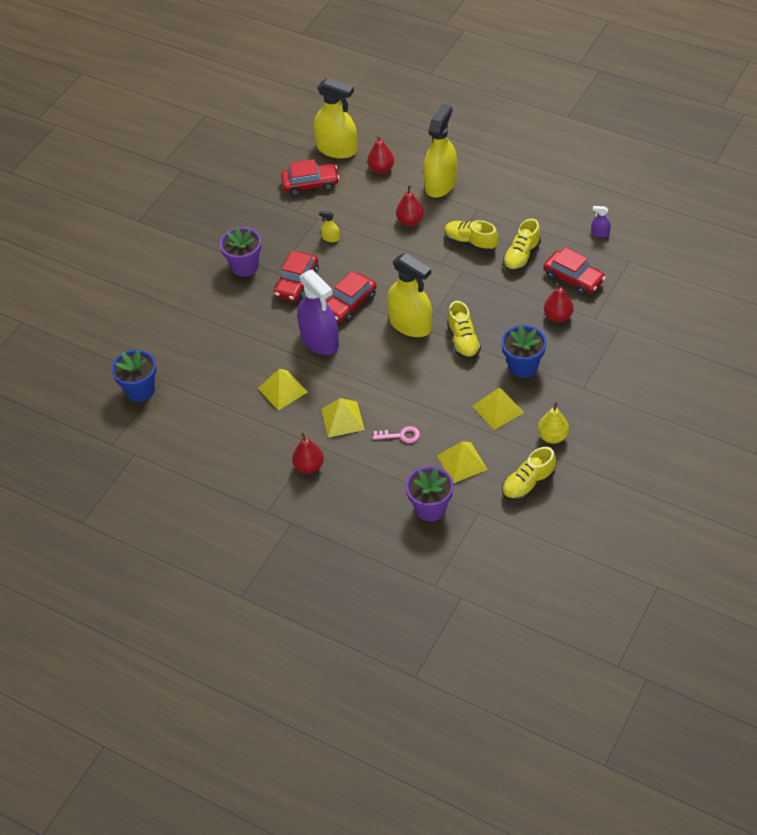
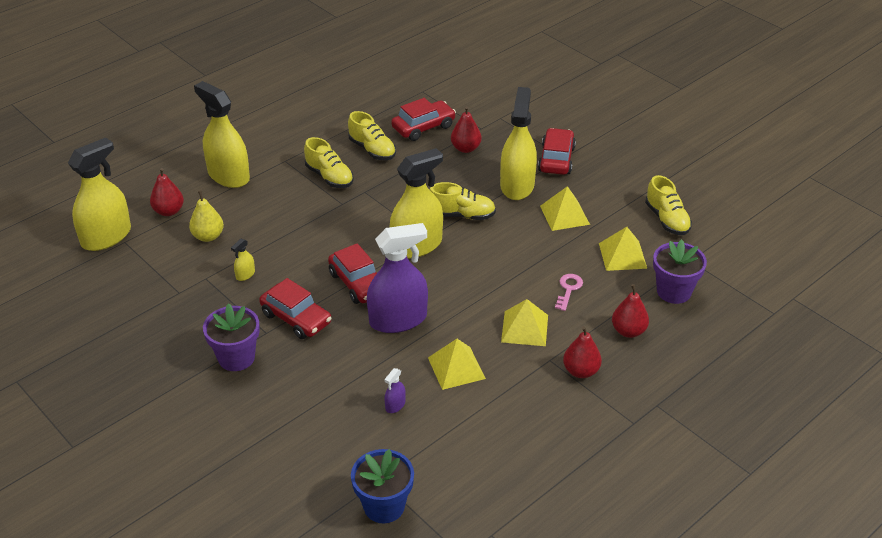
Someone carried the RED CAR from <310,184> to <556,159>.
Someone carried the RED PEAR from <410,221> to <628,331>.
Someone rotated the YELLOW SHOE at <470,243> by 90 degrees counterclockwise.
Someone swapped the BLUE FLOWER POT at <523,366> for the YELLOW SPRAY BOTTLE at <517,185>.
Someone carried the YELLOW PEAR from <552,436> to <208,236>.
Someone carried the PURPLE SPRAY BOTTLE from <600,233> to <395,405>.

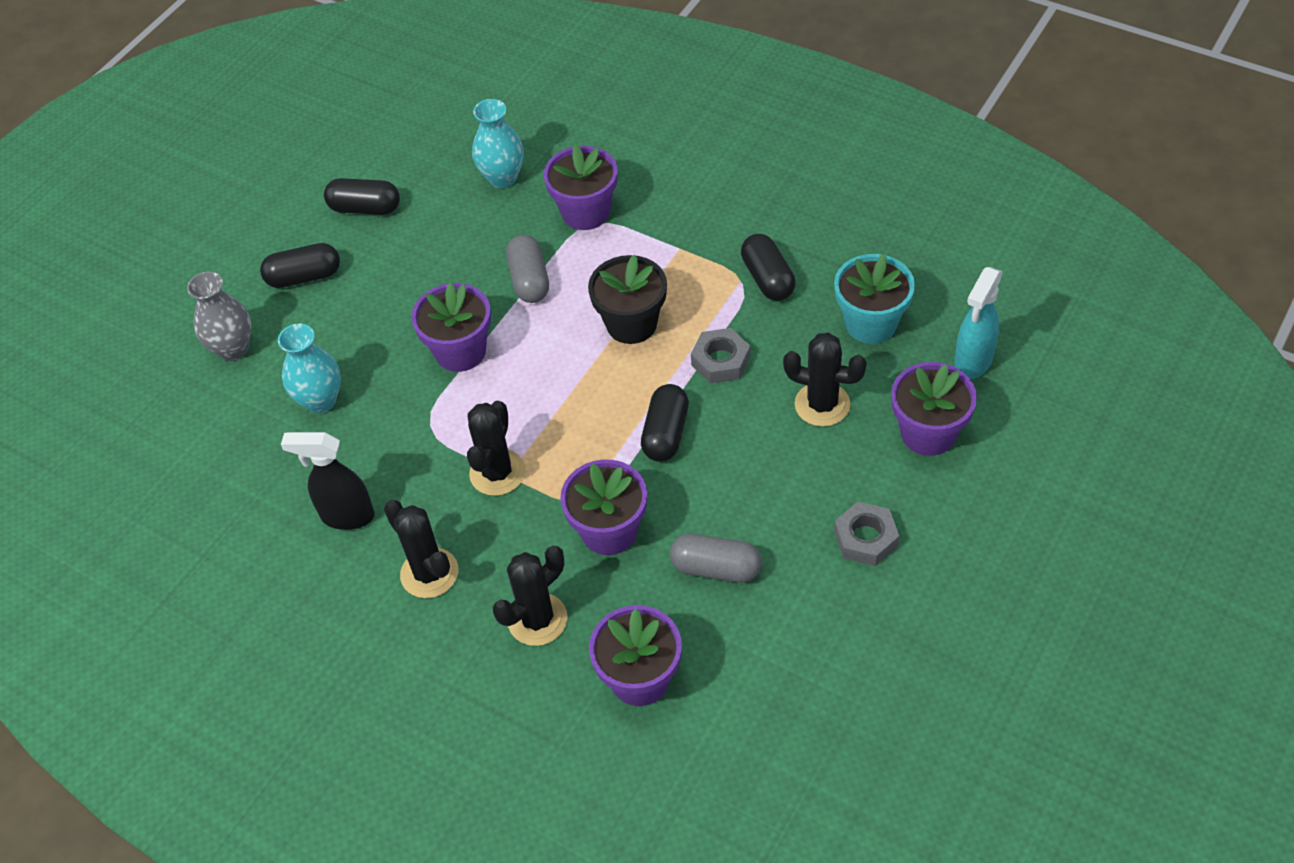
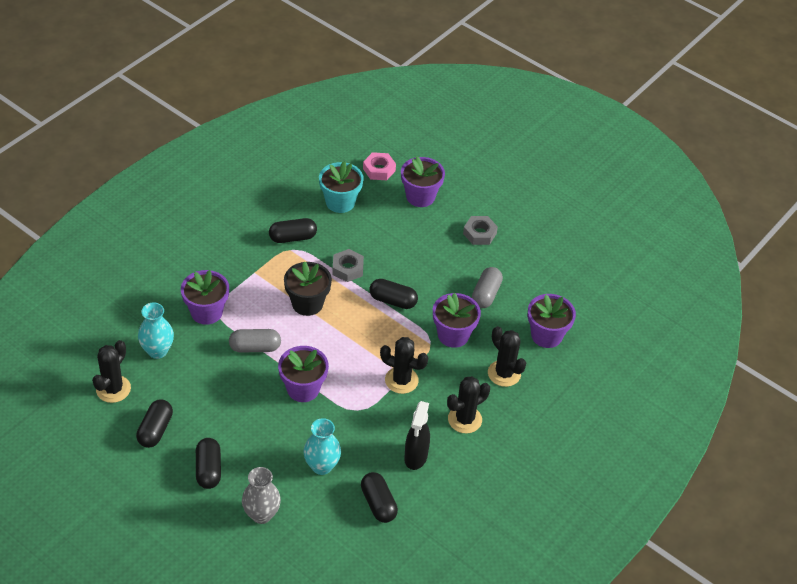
Someone carried the BLACK CACTUS from <822,404> to <113,389>.
Someone swapped the TURQUOISE SPRAY BOTTLE at <972,362> for the PINK NUT at <379,169>.
Someone put down the BLACK CAPSULE at <378,503>.

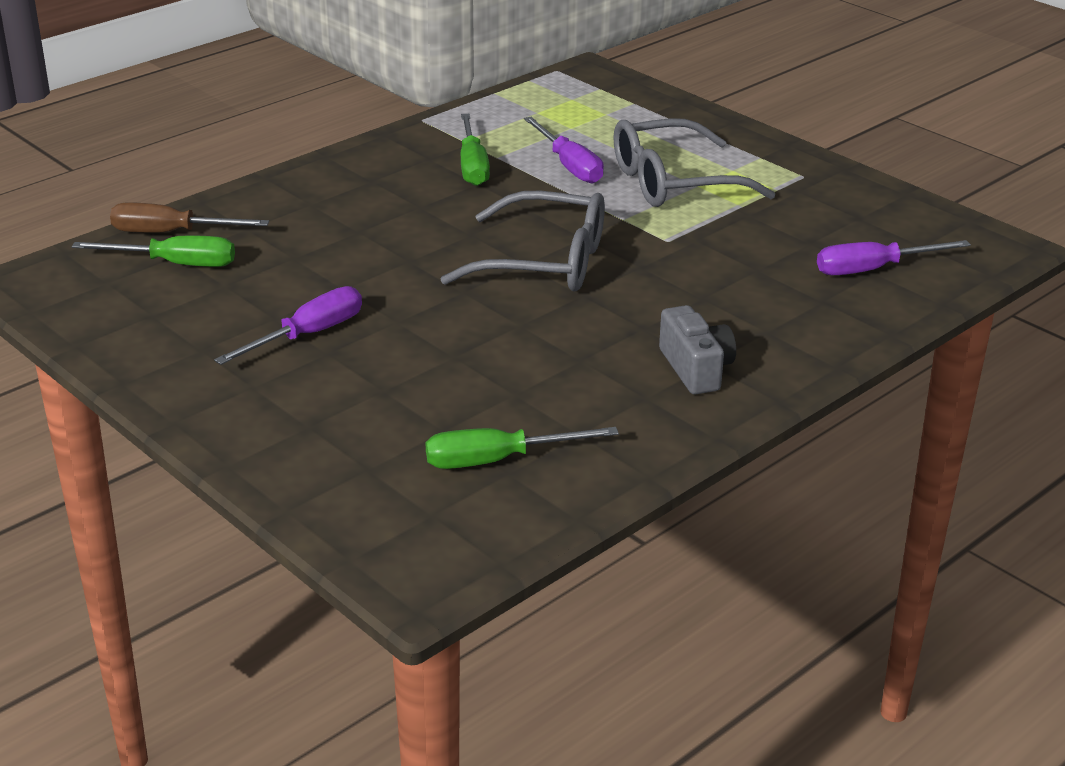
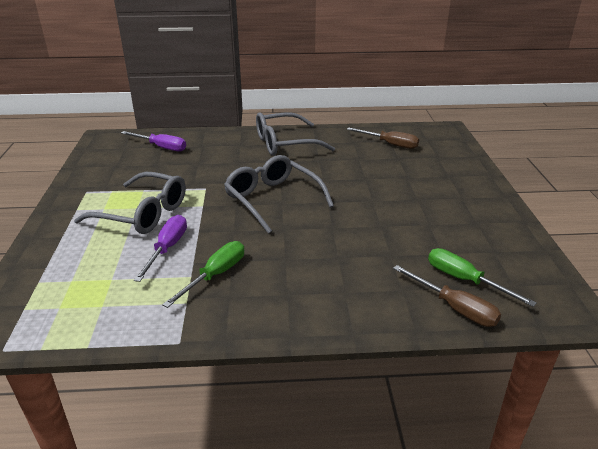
Someone took away the PURPLE SCREWDRIVER at <308,335>.
Someone repainted the GREEN SCREWDRIVER at <498,460>, which became the BROWN SCREWDRIVER at <390,144>.
Someone swapped the GREY CAMERA at <696,369> for the GREY GLASSES at <285,143>.

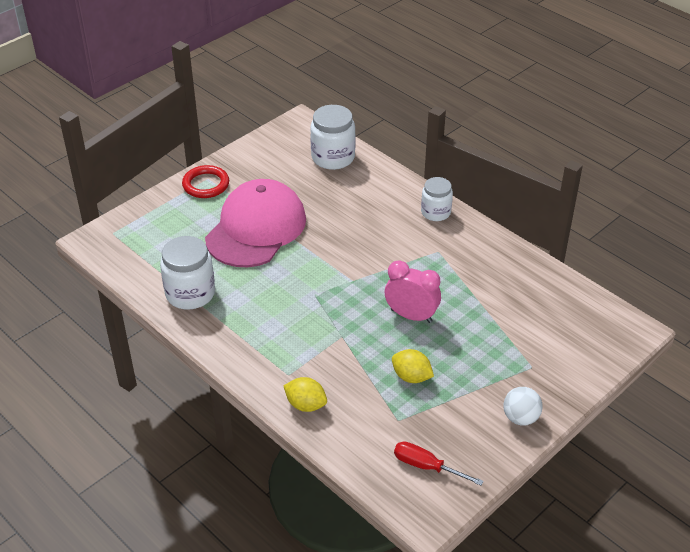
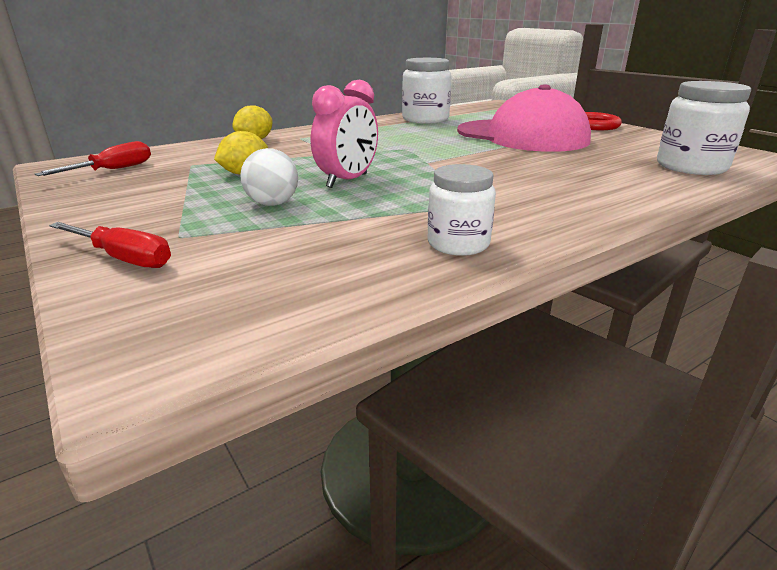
Someone carried the WHITE JAR from <435,212> to <458,244>.
Someone carried the WHITE BALL from <520,418> to <272,204>.
Someone put down the RED SCREWDRIVER at <124,258>.

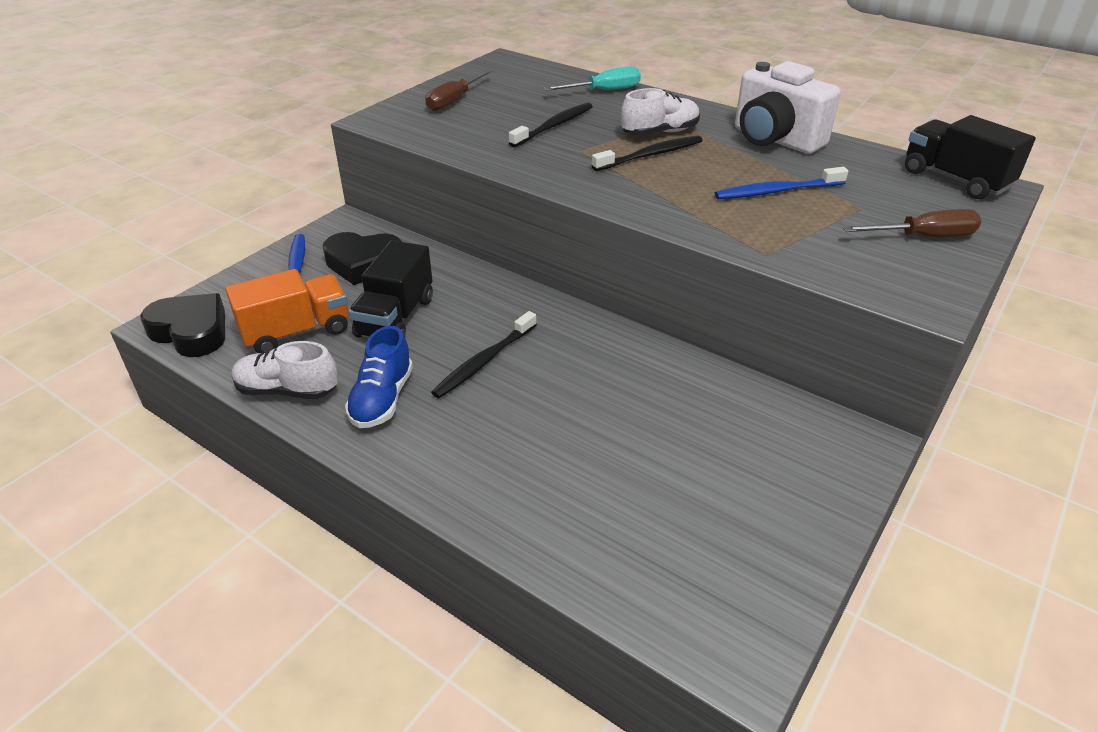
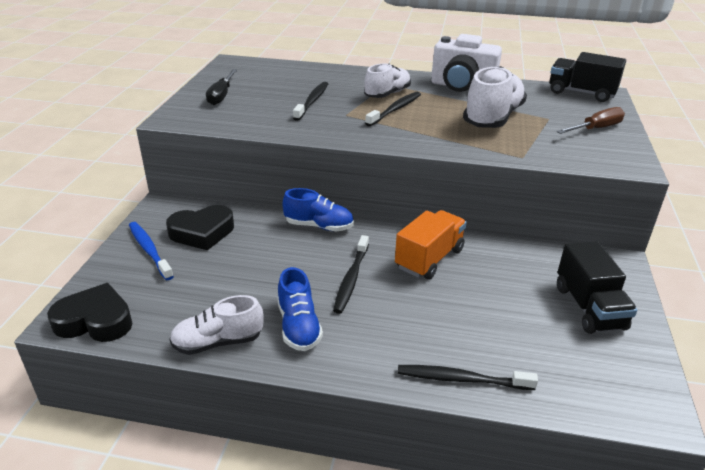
Someone carried the ORANGE TRUCK from <297,332> to <429,259>.
Someone carried the BLACK TRUCK from <395,317> to <589,307>.
Someone repainted the BROWN SCREWDRIVER at <454,101>, which became the BLACK SCREWDRIVER at <221,95>.
Someone took away the TURQUOISE SCREWDRIVER at <604,91>.
Someone swapped the BLUE TOOTHBRUSH at <777,191> for the WHITE SHOE at <493,118>.
Someone put down the BLUE SHOE at <319,226>.
Someone put down the BLACK TOOTHBRUSH at <461,379>.

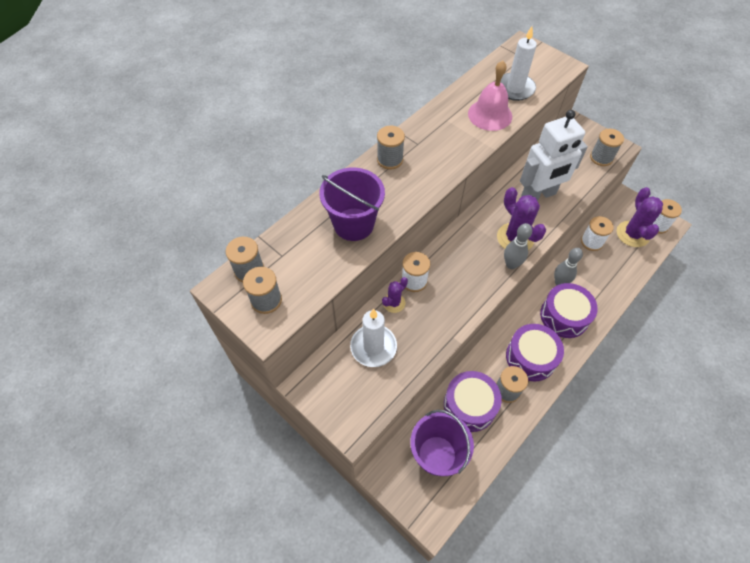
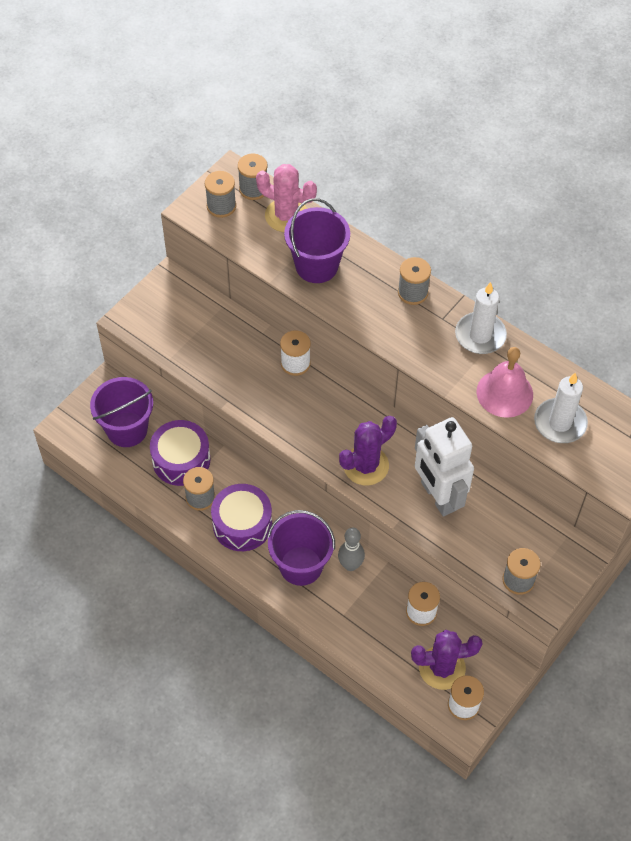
Someone carried the WHITE CANDLE from <373,347> to <480,335>.
Someone took away the PURPLE CACTUS at <394,303>.
Someone took away the GREY BOWLING PIN at <511,264>.
Someone swapped the PURPLE DRUM at <564,316> for the PURPLE BUCKET at <301,566>.
Someone put down the PINK CACTUS at <286,215>.

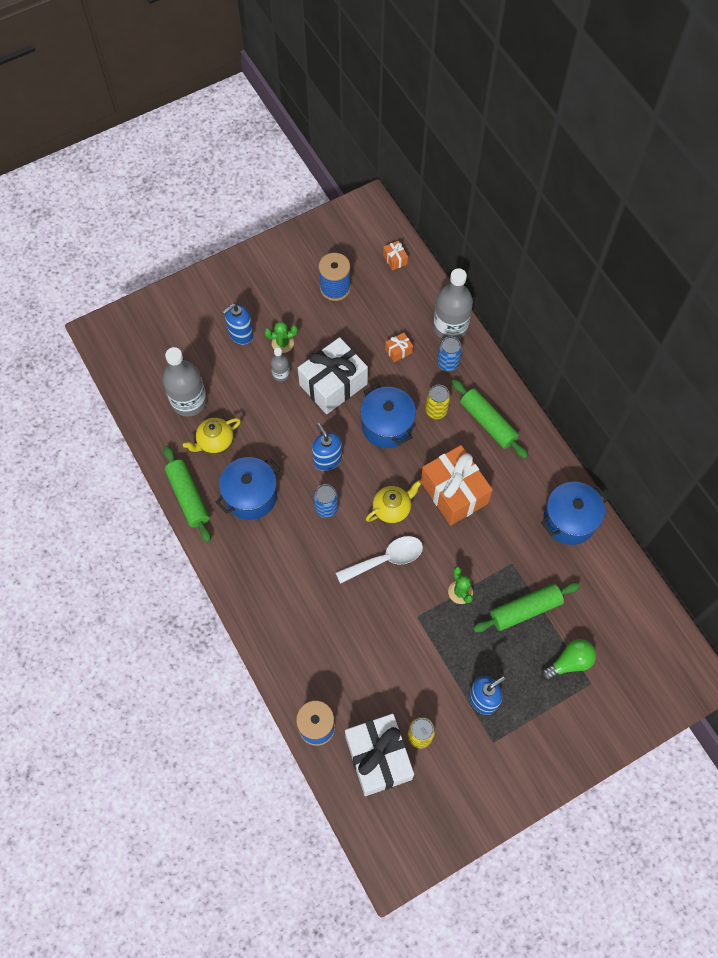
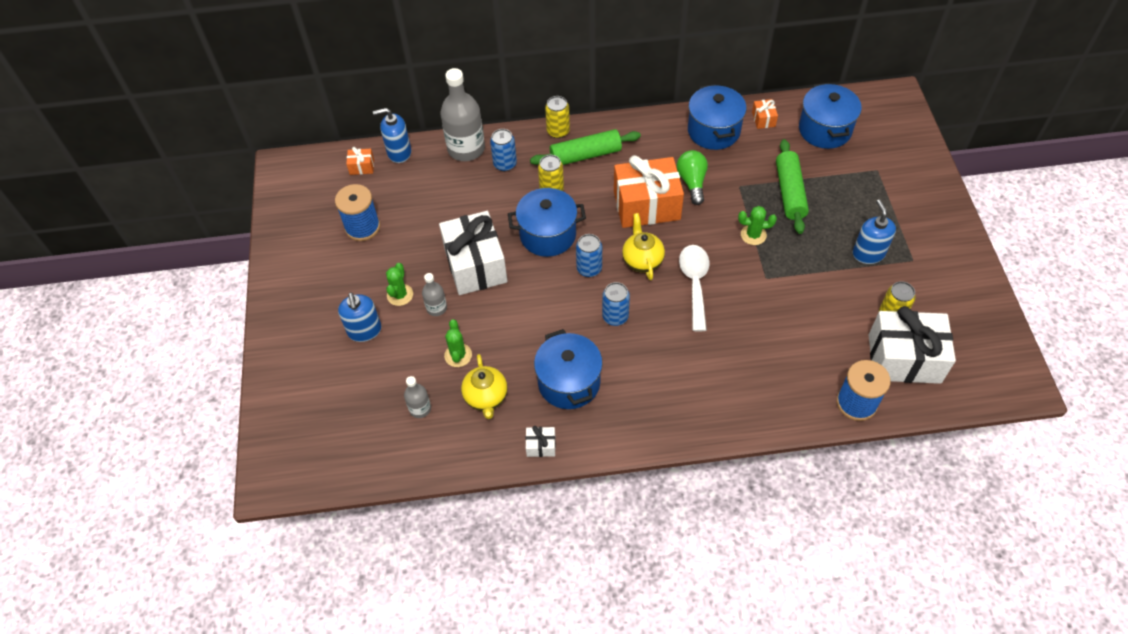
Someone scaled the GREY BOTTLE at <189,401> by 0.50.
Someone swapped the GREEN ROLLING PIN at <188,497> for the WHITE GIFT at <541,446>.
Someone carried the BLUE SOAP DISPENSER from <327,459> to <399,152>.
Someone carried the ORANGE GIFT from <398,351> to <763,119>.
Someone carried the GREEN LIGHT BULB from <569,662> to <692,182>.
Someone put down the GREEN CACTUS at <458,355>.
Someone put down the YELLOW CAN at <558,131>.
Someone put down the BLUE CAN at <589,269>.
Someone put down the BLUE POT at <825,130>.

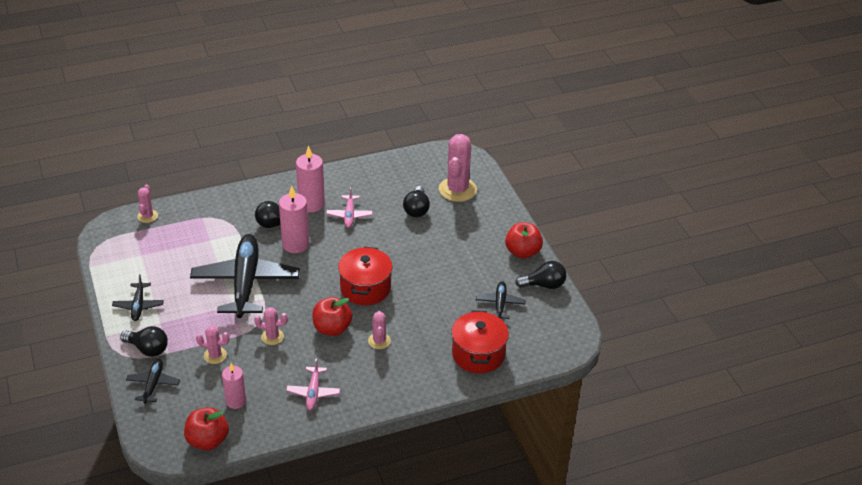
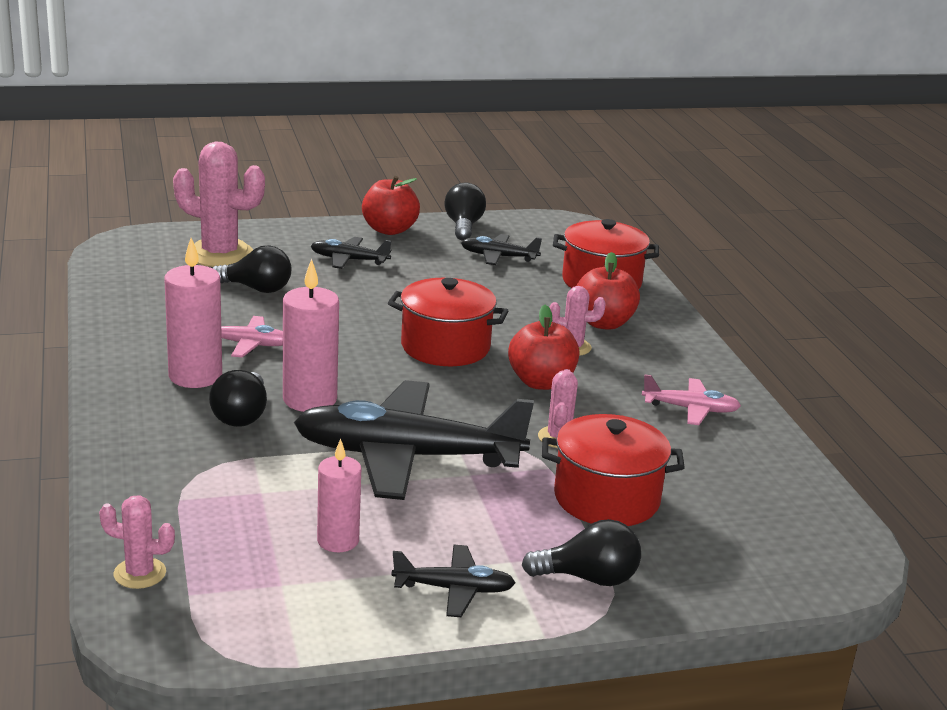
Someone rotated the BLACK LIGHT BULB at <148,349> by 60 degrees clockwise.
Someone carried the BLACK PLANE from <153,384> to <349,260>.
Someone carried the RED APPLE from <208,440> to <603,323>.
Someone swapped the PINK CACTUS at <215,355> for the RED POT at <606,498>.
Someone carried the PINK CANDLE from <236,401> to <338,541>.

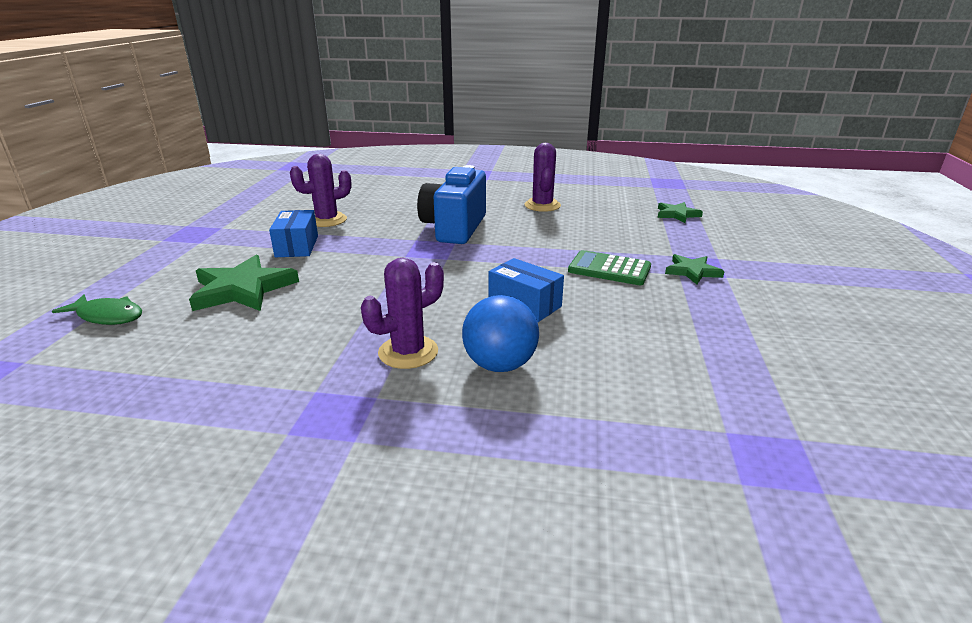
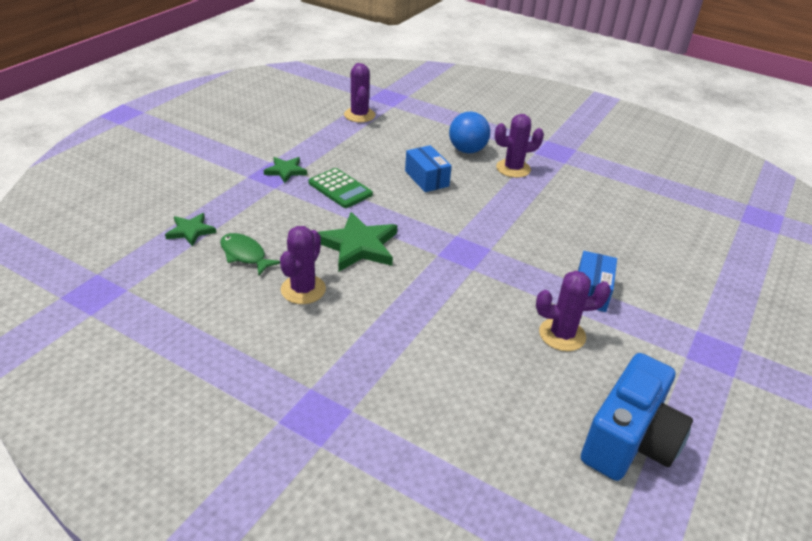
Someone carried the GREEN FISH from <108,316> to <245,255>.
Someone carried the GREEN STAR from <242,289> to <358,246>.
Someone carried the BLUE CAMERA from <454,228> to <629,441>.
Someone put down the PURPLE CACTUS at <359,115>.

